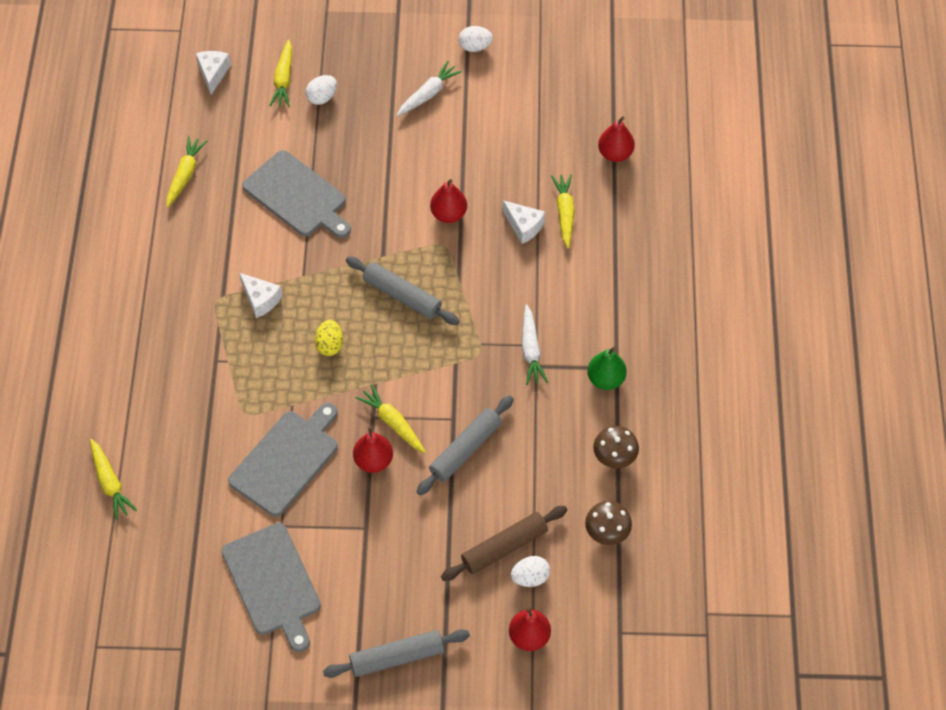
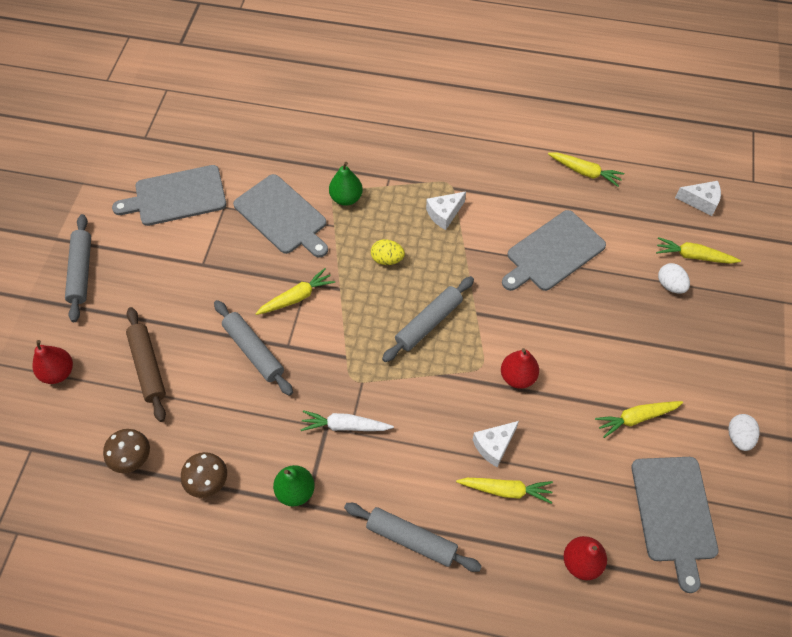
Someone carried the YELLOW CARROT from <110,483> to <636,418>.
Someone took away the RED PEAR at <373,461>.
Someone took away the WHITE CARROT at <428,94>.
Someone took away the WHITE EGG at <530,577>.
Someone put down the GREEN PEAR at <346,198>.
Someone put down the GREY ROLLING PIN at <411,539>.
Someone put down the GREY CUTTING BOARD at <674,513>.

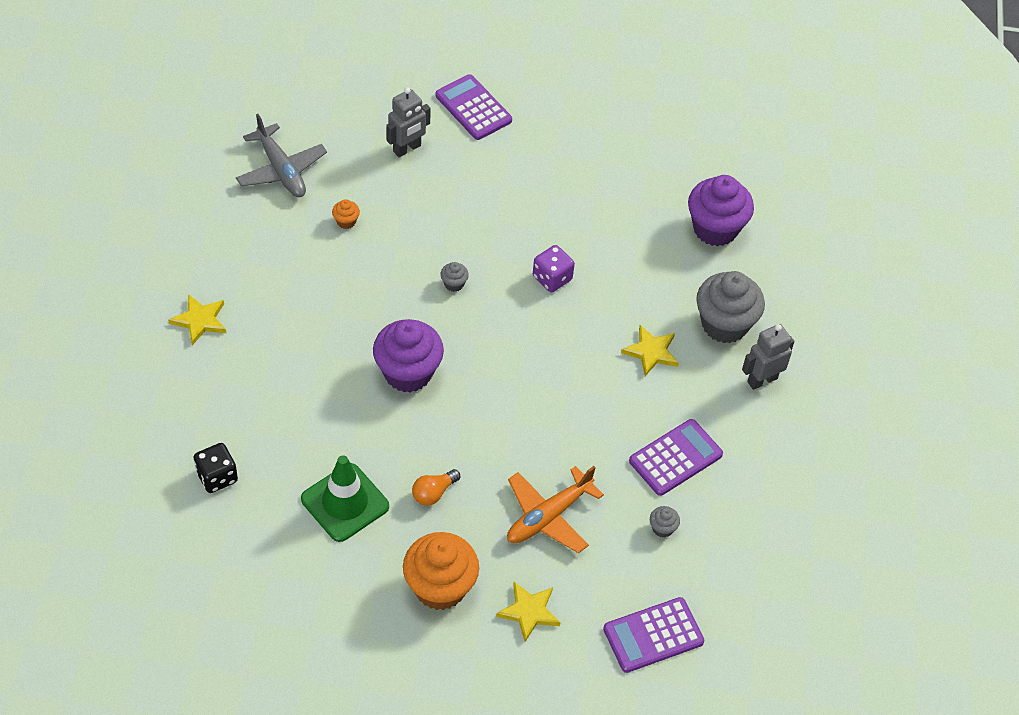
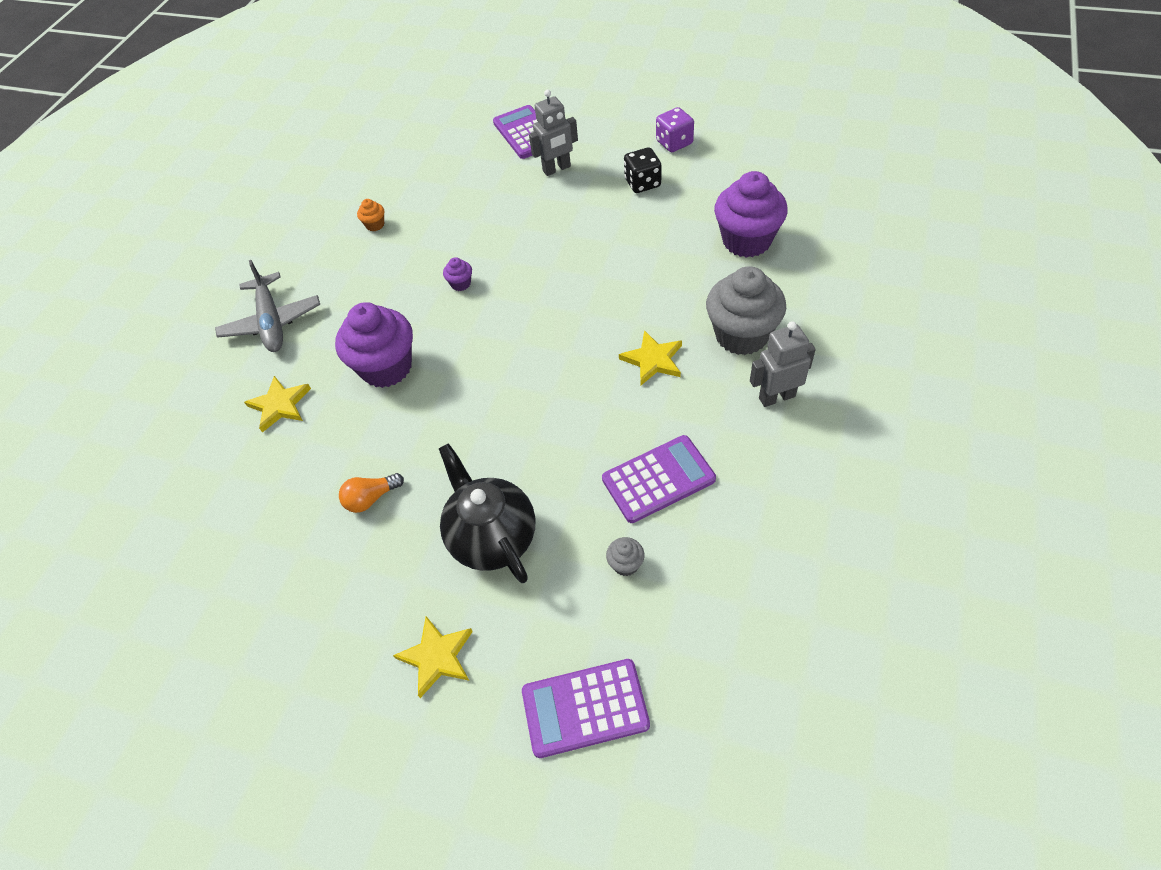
Someone carried the YELLOW STAR from <200,320> to <280,405>.
Someone carried the BLACK DICE from <217,477> to <642,183>.
Someone carried the GREY PLANE from <281,170> to <272,322>.
Someone took away the GREEN TRAFFIC CONE at <345,503>.
Someone carried the GREY ROBOT from <407,149> to <557,169>.
Someone took away the ORANGE CUPCAKE at <440,587>.
Someone repainted the GREY CUPCAKE at <454,284>, which became the PURPLE CUPCAKE at <461,284>.
Someone swapped the ORANGE PLANE at <548,516> for the BLACK TEAPOT at <492,537>.
Someone carried the PURPLE DICE from <552,278> to <674,143>.

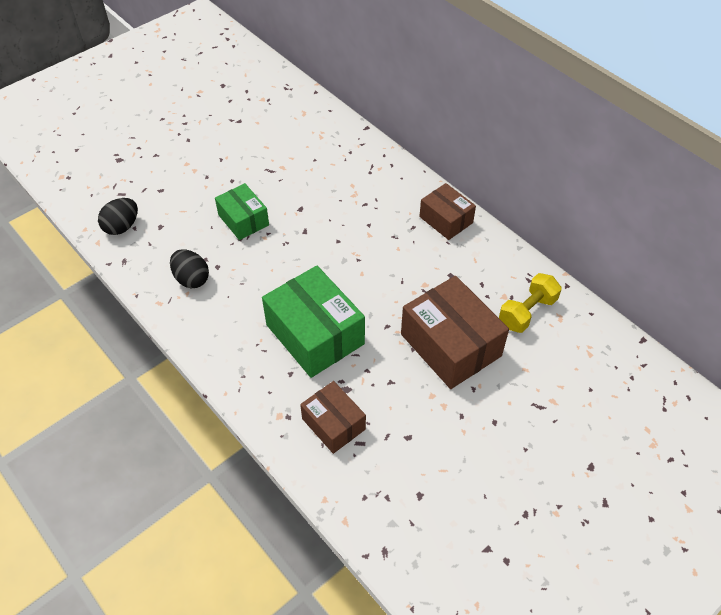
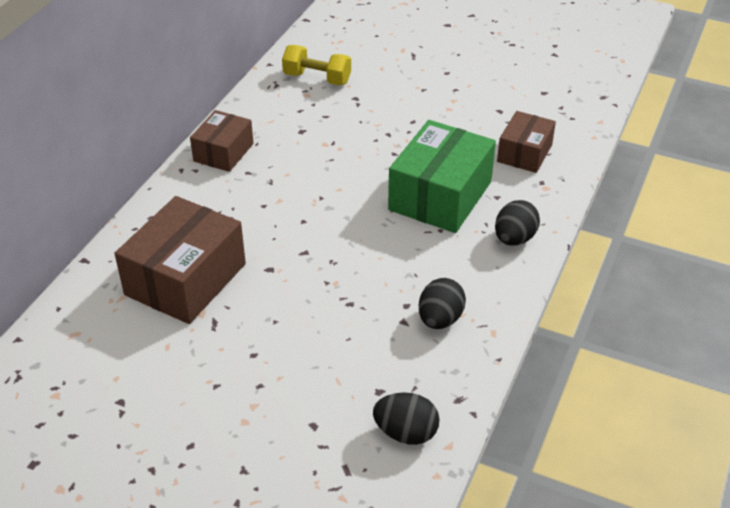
Someone took away the GREEN BOX at <243,220>.
Someone carried the BROWN BOX from <451,345> to <185,279>.
Someone put down the BLACK EGG at <514,239>.

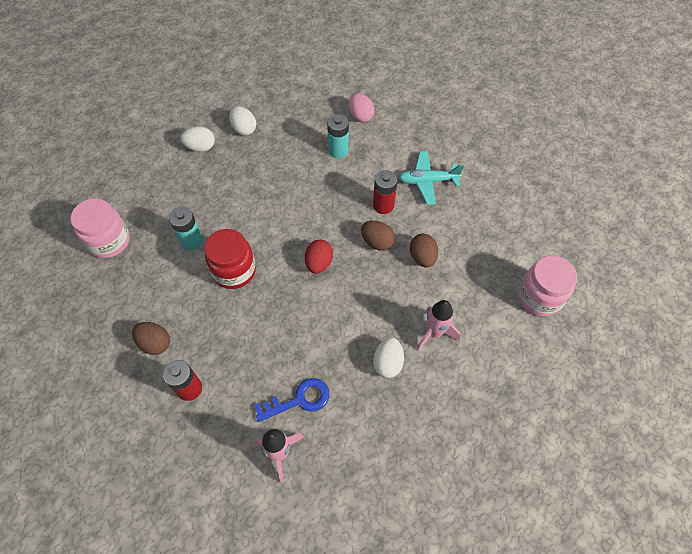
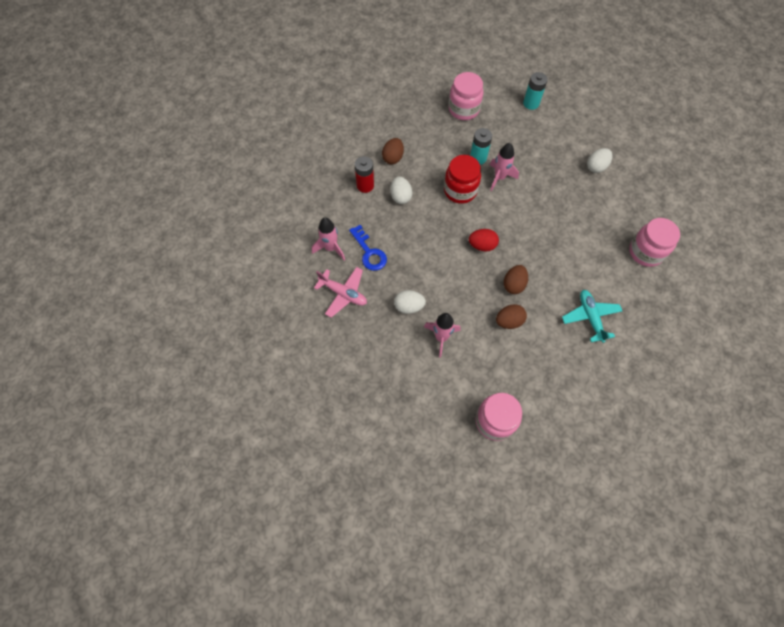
Someone carried the WHITE EGG from <200,147> to <400,196>.
Someone carried the TURQUOISE BATTERY from <338,150> to <531,103>.
Someone swapped the PINK EGG at <360,116> for the PINK JAR at <645,252>.
Someone took away the RED BATTERY at <383,205>.
Someone put down the PINK PLANE at <343,293>.
Someone put down the PINK ROCKET at <499,178>.

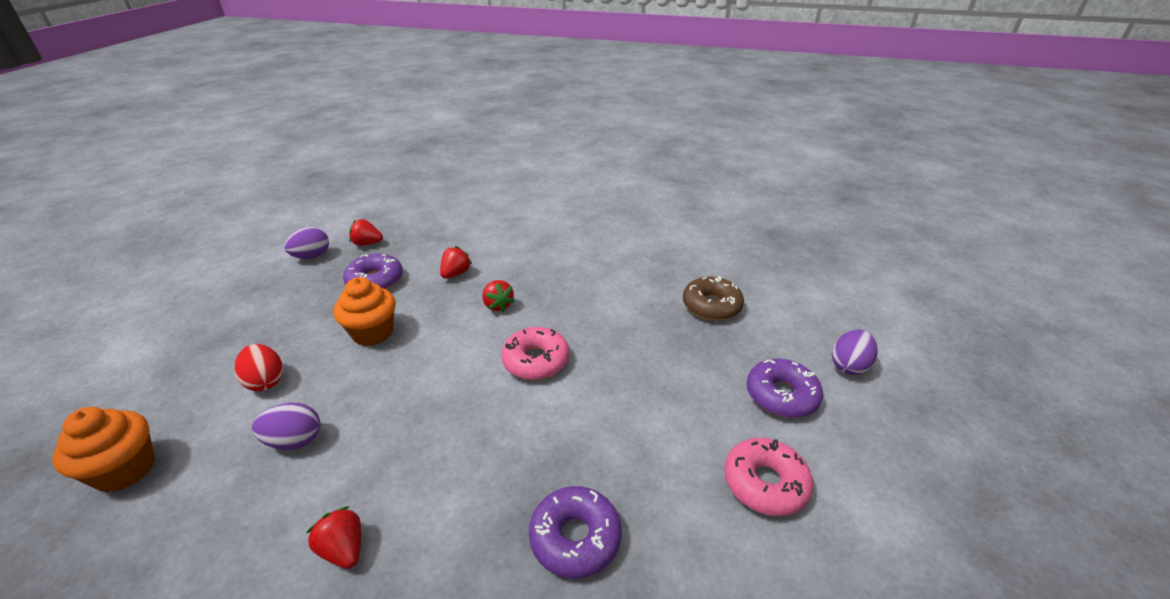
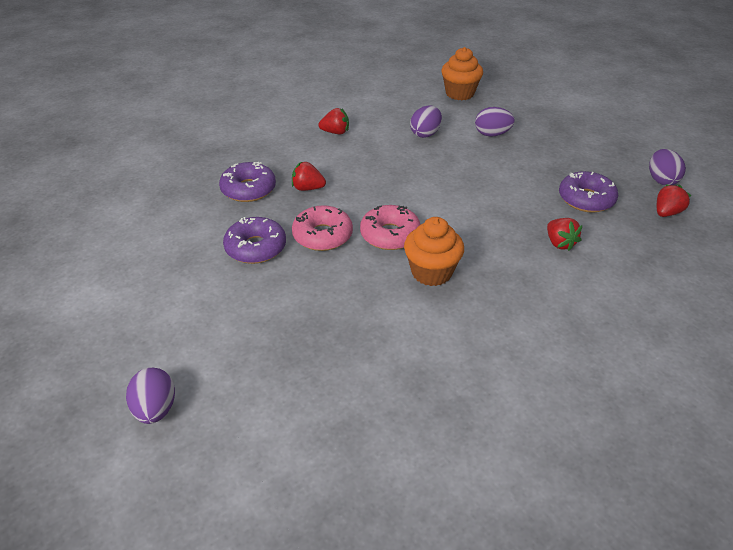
Someone repainted the RED EGG at <266,381>, which became the PURPLE EGG at <492,134>.
Someone carried the ORANGE CUPCAKE from <373,333> to <431,272>.
Someone carried the RED STRAWBERRY from <498,305> to <308,188>.
Someone took away the BROWN DONUT at <711,306>.
Someone carried the PINK DONUT from <765,483> to <322,235>.
Someone carried the PURPLE DONUT from <781,395> to <256,248>.

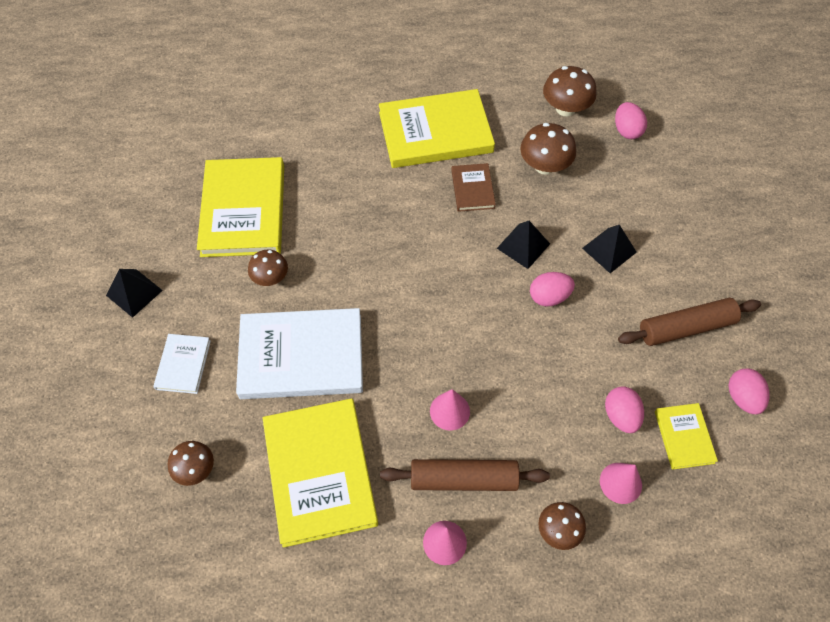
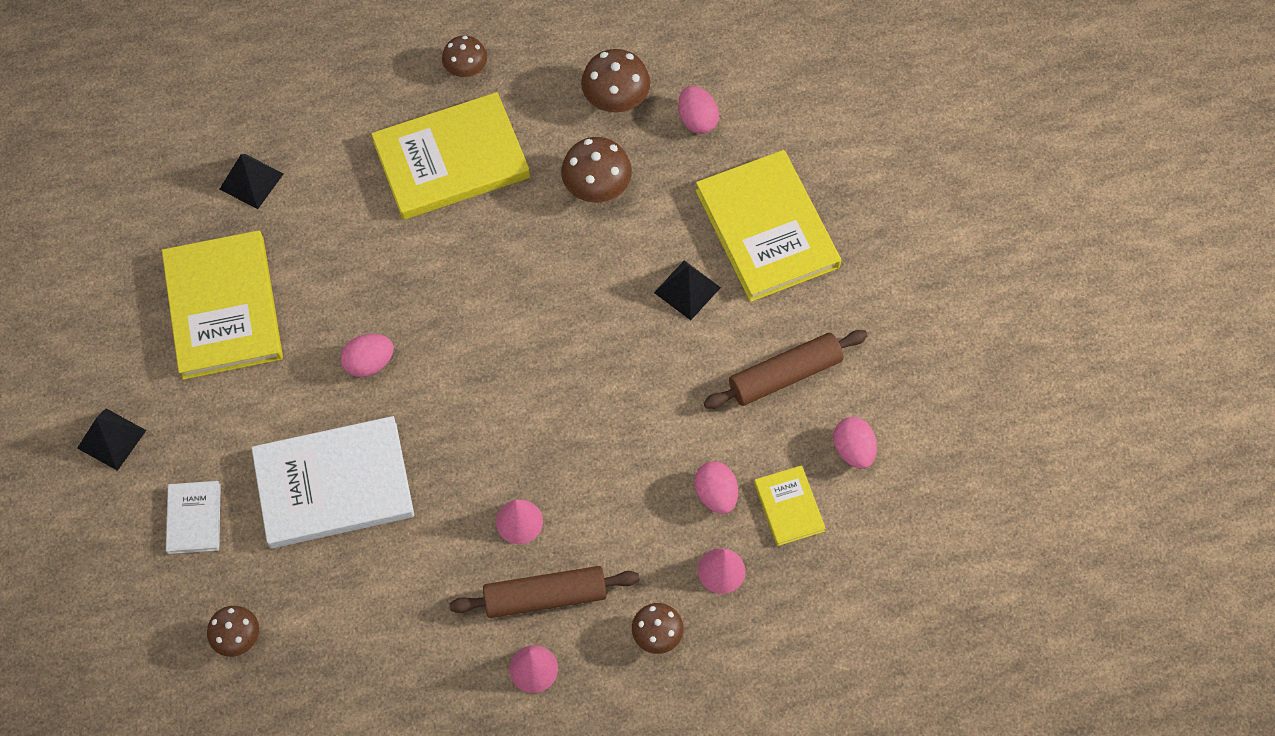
Someone carried the BROWN MUSHROOM from <270,278> to <466,69>.
Someone carried the YELLOW BOOK from <319,472> to <766,229>.
Someone took away the BROWN BOOK at <473,189>.
Someone carried the BLACK PYRAMID from <523,246> to <251,181>.
Someone carried the PINK EGG from <549,297> to <369,363>.

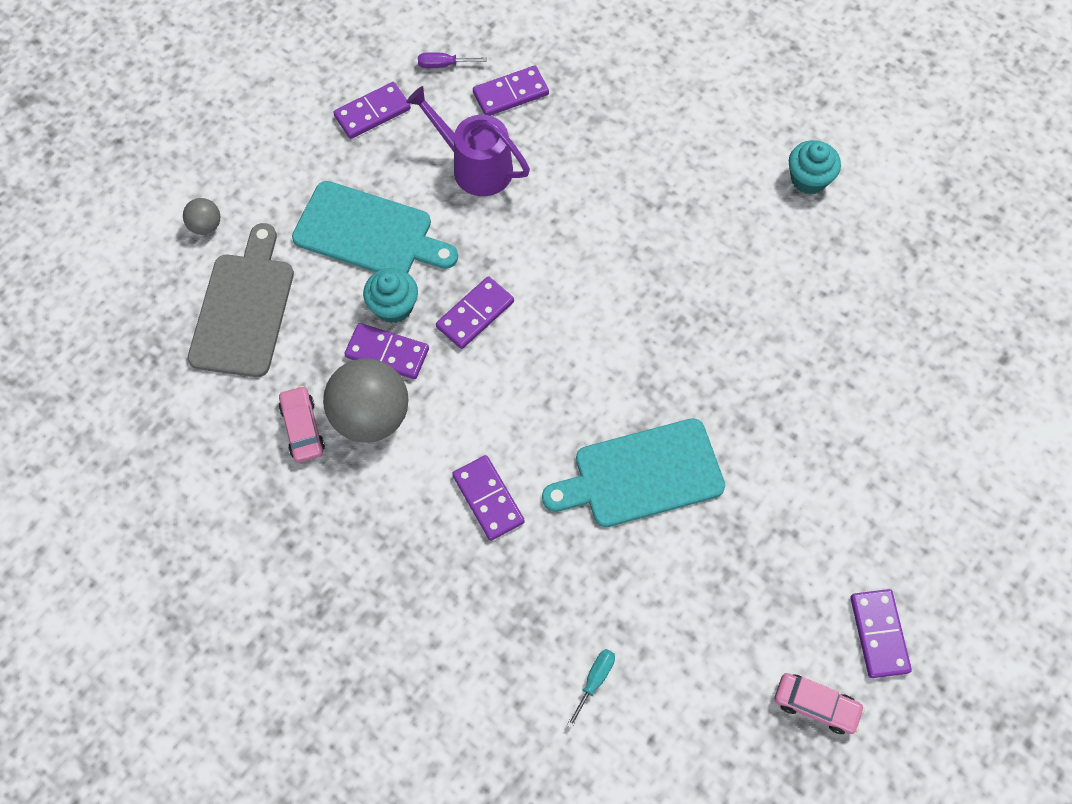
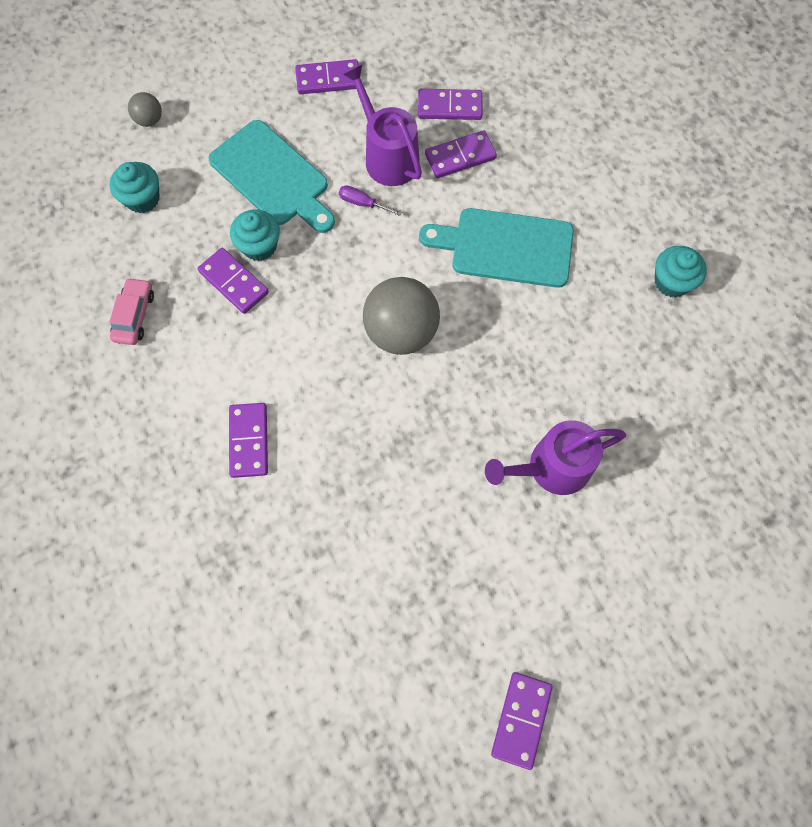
Someone swapped the GREY CUTTING BOARD at <244,308> for the TURQUOISE CUPCAKE at <142,199>.
Someone carried the GREY BALL from <371,416> to <401,332>.
Someone carried the PURPLE SCREWDRIVER from <443,65> to <362,203>.
Someone carried the PURPLE DOMINO from <475,314> to <460,157>.
Someone carried the TURQUOISE CUTTING BOARD from <641,475> to <505,247>.
Someone took away the TURQUOISE SCREWDRIVER at <595,680>.
Someone took away the PINK CAR at <816,705>.
Someone put down the PURPLE WATERING CAN at <552,467>.

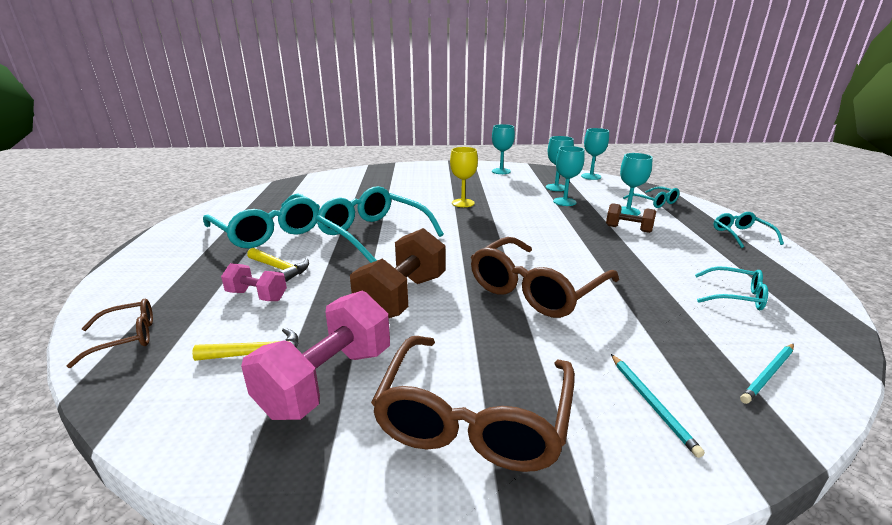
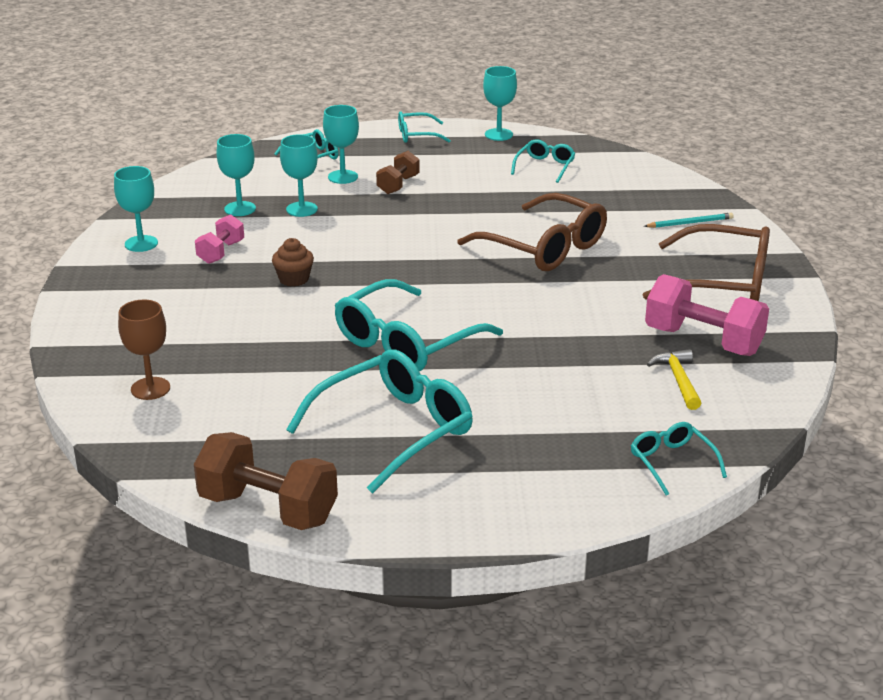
Someone repainted the BROWN GLASSES at <125,338>, which became the TURQUOISE GLASSES at <672,463>.
Someone carried the PINK DUMBBELL from <257,296> to <221,252>.
Someone took away the YELLOW HAMMER at <279,268>.
Someone carried the BROWN DUMBBELL from <402,297> to <268,509>.
Someone swapped the YELLOW GOBLET at <463,203> for the BROWN CUPCAKE at <294,279>.
Someone carried the TURQUOISE GOBLET from <591,176> to <498,134>.
Someone took away the TURQUOISE PENCIL at <768,374>.
Someone put down the BROWN GOBLET at <150,388>.

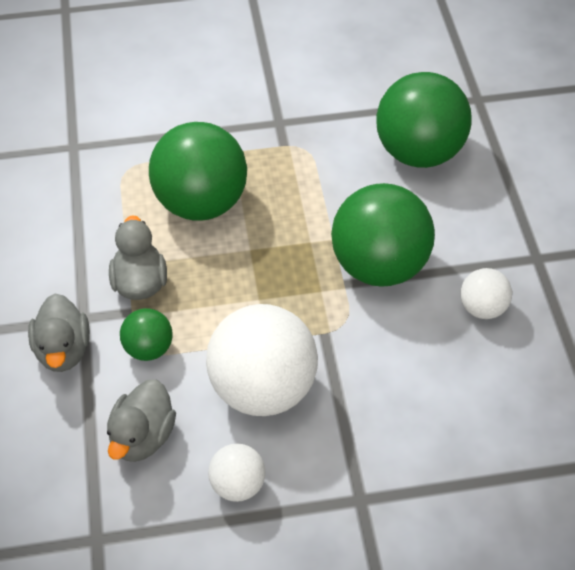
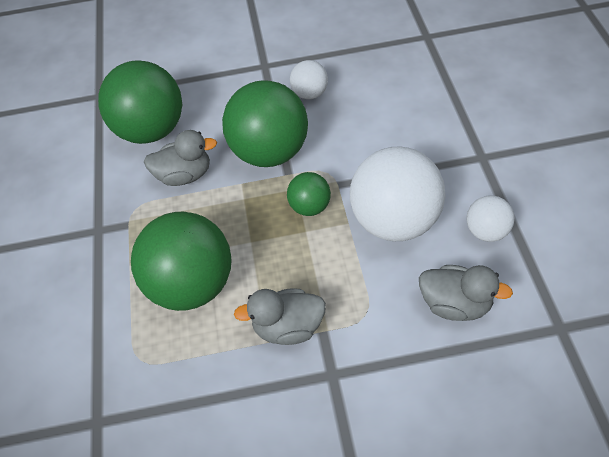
Someone carried the GREY DUCK from <63,350> to <185,175>.
Someone carried the GREEN BALL from <149,348> to <310,207>.

